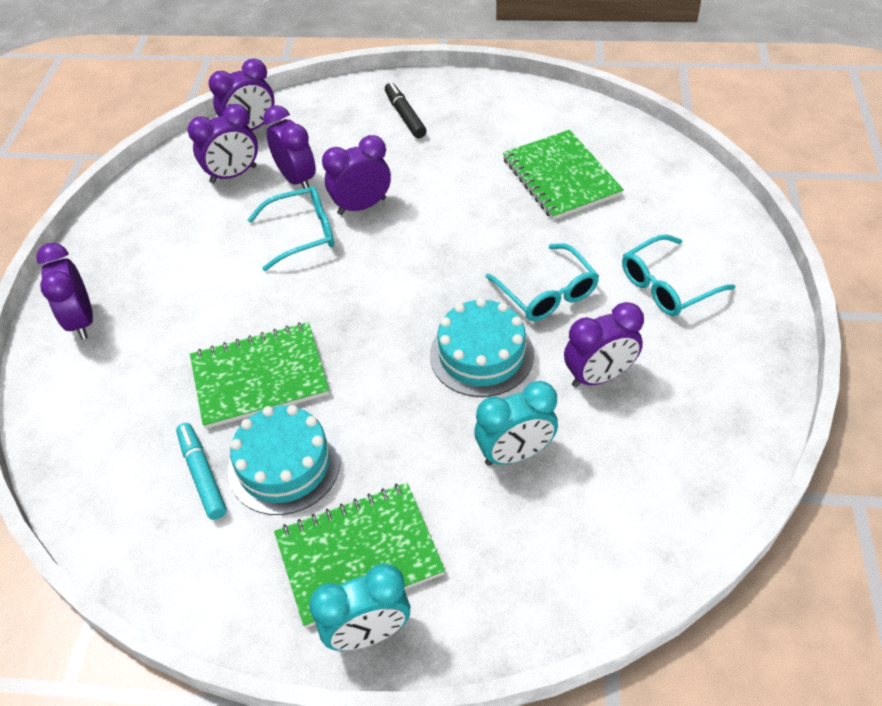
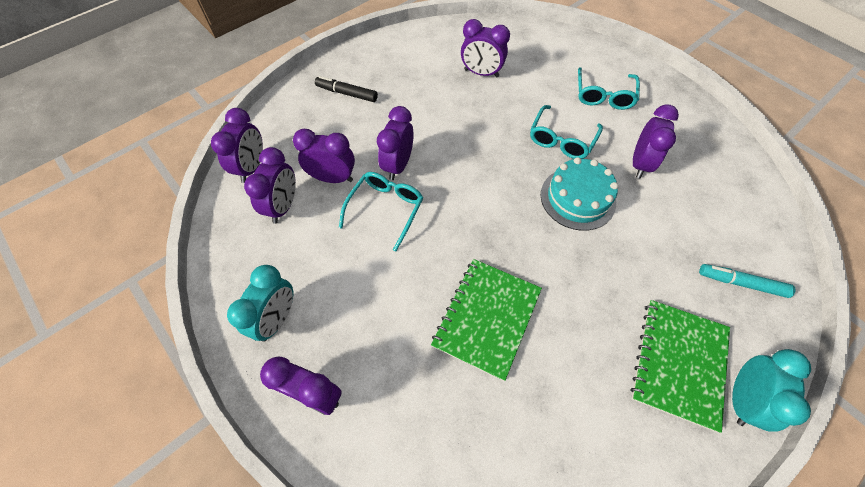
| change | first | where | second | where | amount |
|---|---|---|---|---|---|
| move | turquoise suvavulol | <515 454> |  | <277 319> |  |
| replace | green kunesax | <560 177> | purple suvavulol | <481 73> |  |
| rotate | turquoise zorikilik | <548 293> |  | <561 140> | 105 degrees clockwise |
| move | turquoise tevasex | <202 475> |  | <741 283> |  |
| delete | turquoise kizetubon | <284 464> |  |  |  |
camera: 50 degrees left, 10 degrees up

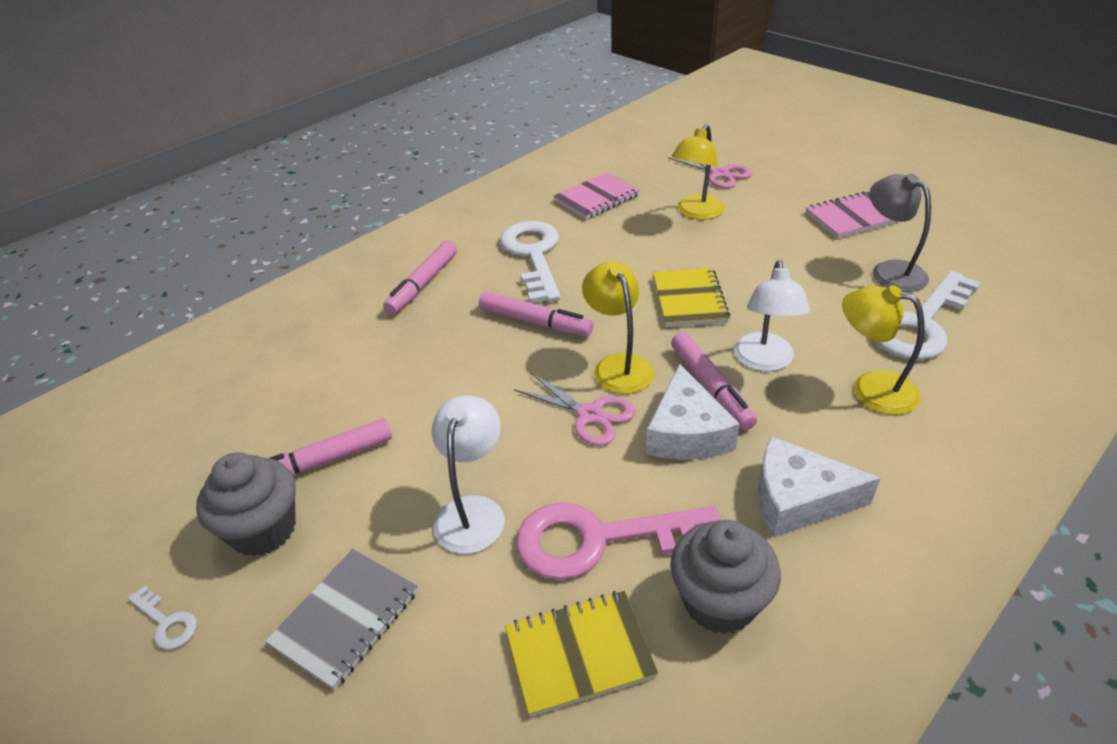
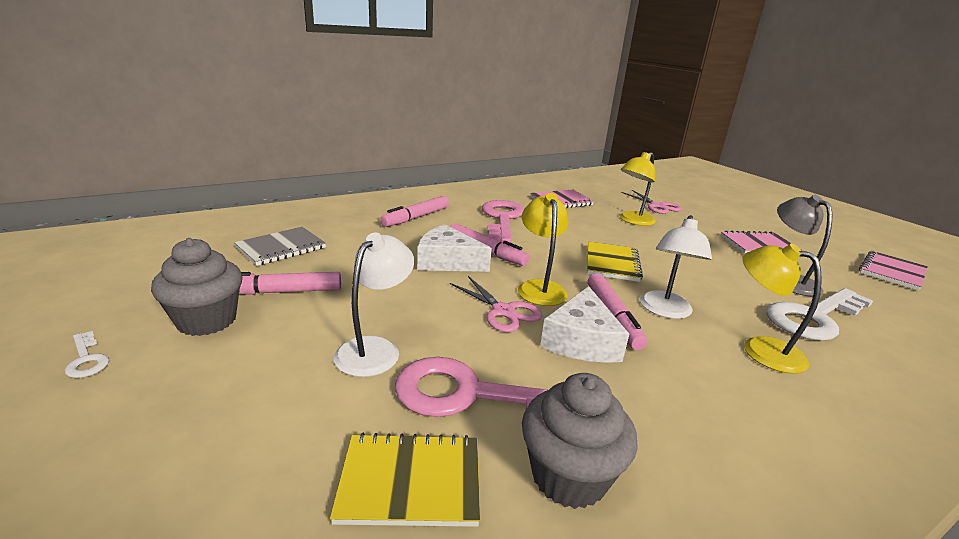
| change | first | where | second | where | amount |
|---|---|---|---|---|---|
| move | grey kunesax | <346 618> |  | <281 248> |  |
| move | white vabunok | <798 499> |  | <447 261> |  |
| recolor | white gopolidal | <533 256> | pink gopolidal | <502 219> |  |
| insert |  |  | pink kunesax | <892 272> |  |
camera: 10 degrees right, 15 degrees down

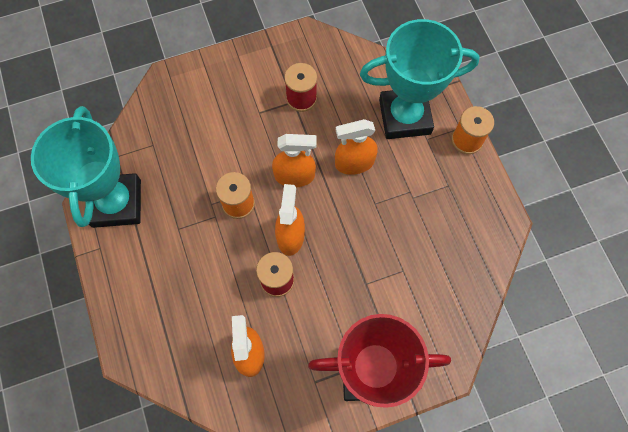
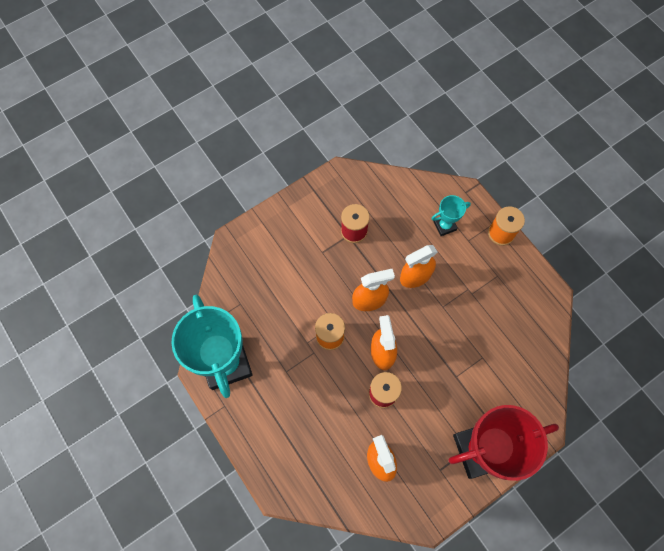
| change | first | where | second | where | amount |
|---|---|---|---|---|---|
| resize | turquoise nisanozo | <404 117> |  | <444 226> | x0.45 |
camera: 15 degrees left, 0 degrees up

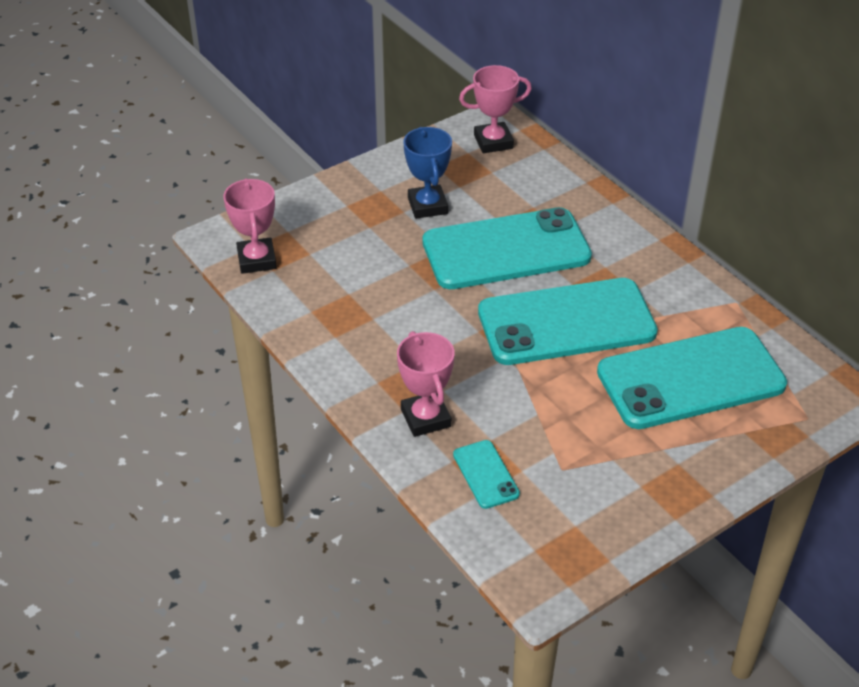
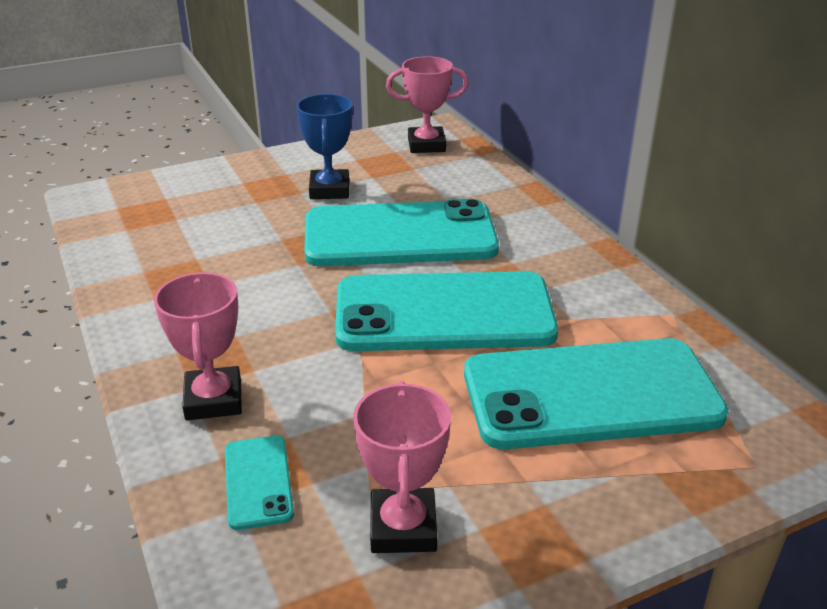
| change | first | where | second | where | amount |
|---|---|---|---|---|---|
| move | pink nisanozo | <256 260> |  | <403 527> |  |
camera: 10 degrees right, 10 degrees down

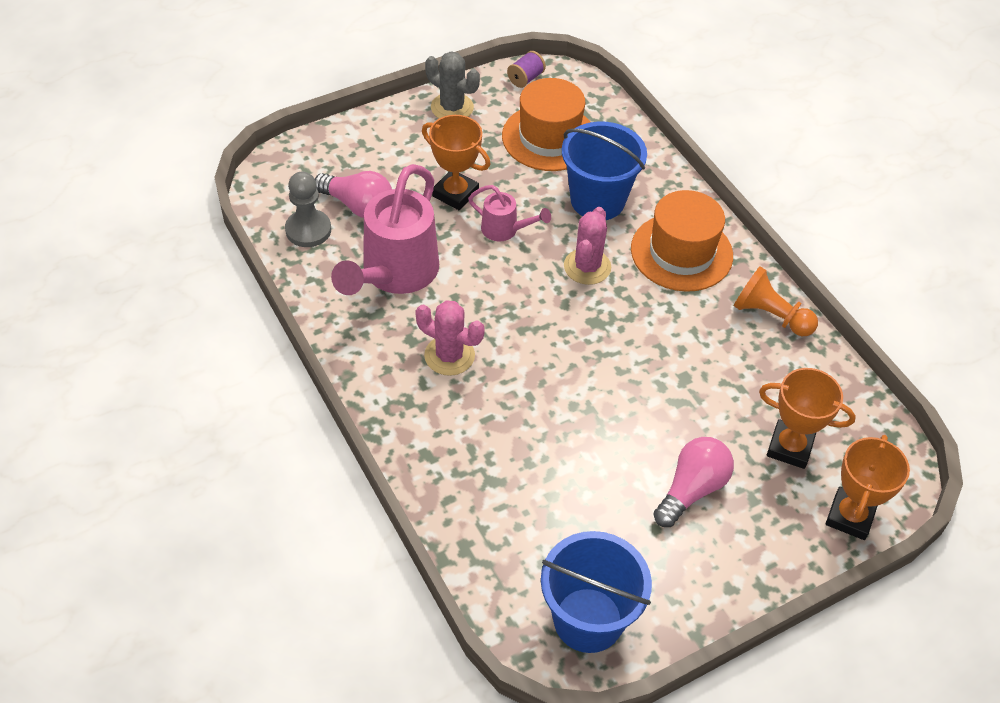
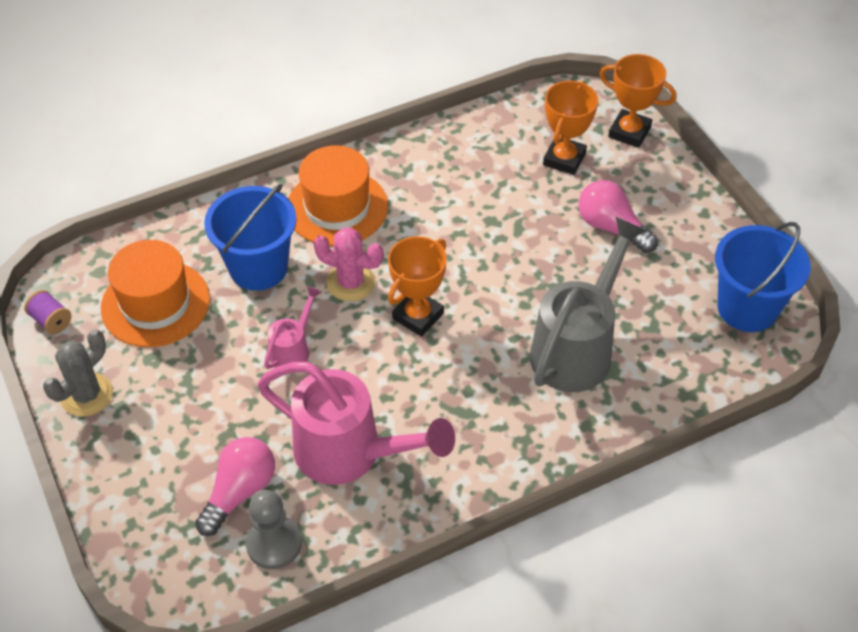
| change | first | where | second | where | amount |
|---|---|---|---|---|---|
| move | orange nisanozo | <455 194> |  | <418 316> |  |
| insert |  |  | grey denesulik | <577 347> |  |
| delete | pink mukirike | <449 355> |  |  |  |
| delete | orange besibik | <770 316> |  |  |  |
camera: 85 degrees left, 0 degrees up

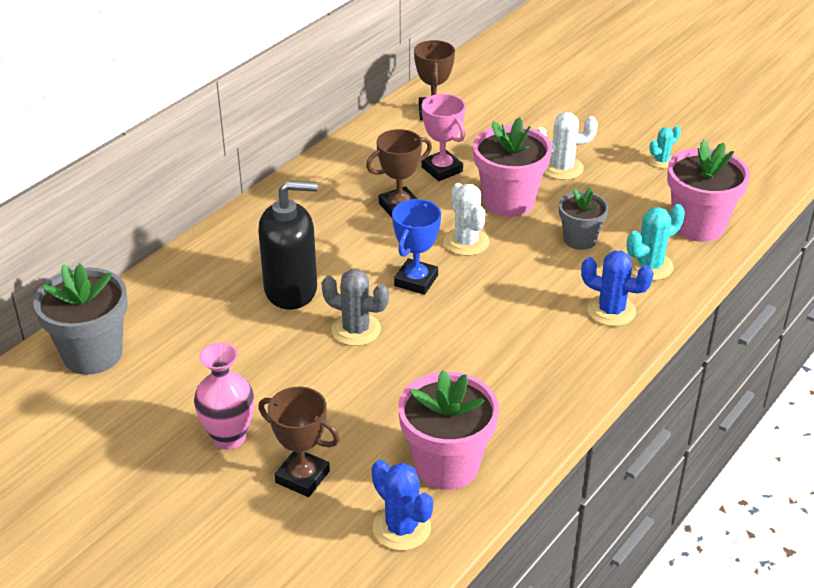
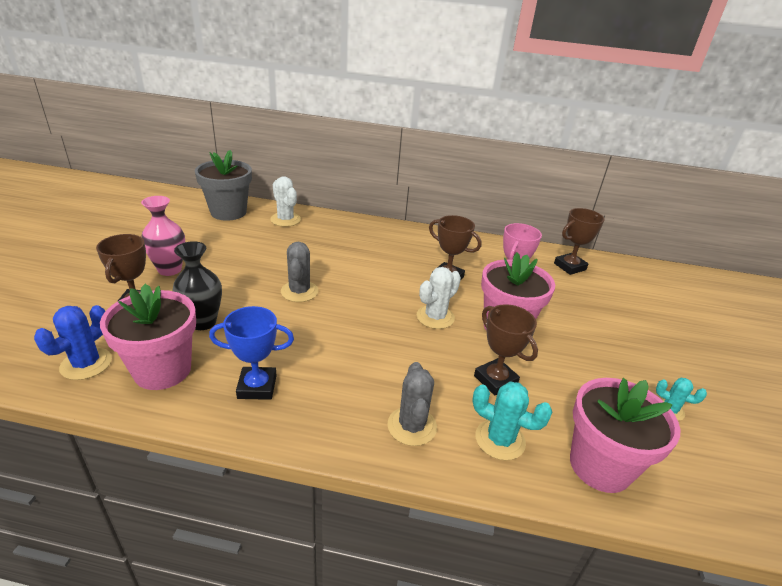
| change | first | where | second | where | amount |
|---|---|---|---|---|---|
| insert |  |  | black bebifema | <203 322> |  |
| move | blue nisanozo | <416 280> |  | <257 387> |  |
| move | white mukirike | <562 168> |  | <285 220> |  |
| recolor | blue mukirike | <611 311> | grey mukirike | <412 426> |  |
| replace | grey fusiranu | <579 239> | brown nisanozo | <495 380> |  |
| delete | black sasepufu | <291 290> |  |  |  |
camera: 60 degrees right, 5 degrees down

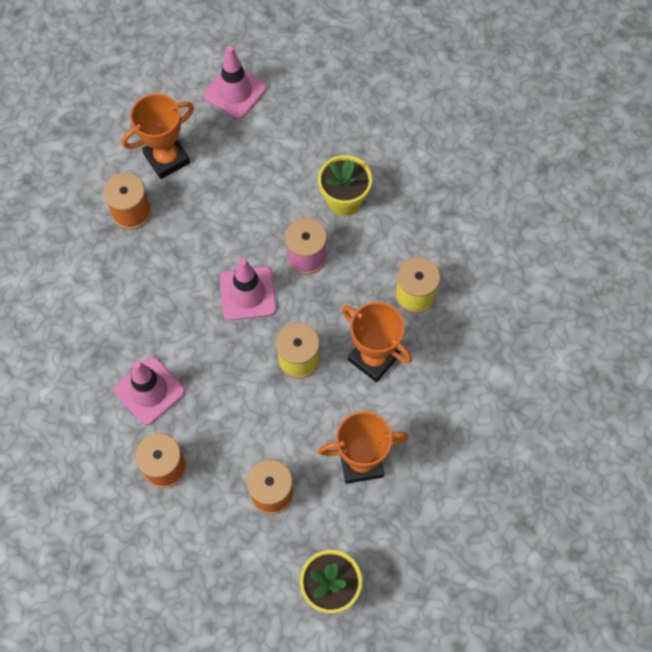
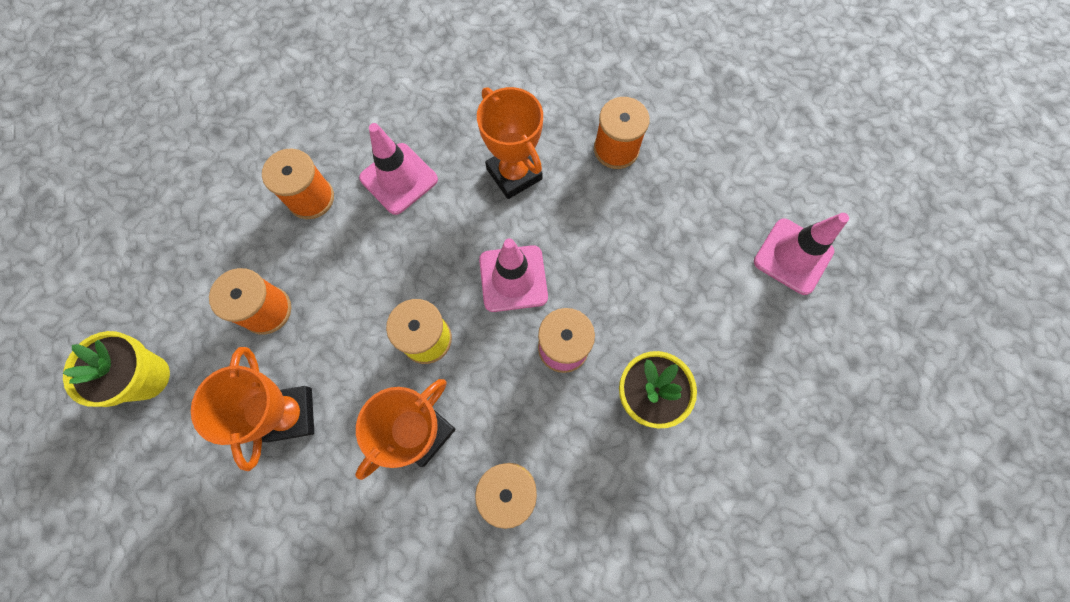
| change | first | where | second | where | amount |
|---|---|---|---|---|---|
| move | orange nisanozo | <167 158> |  | <514 174> |  |
camera: 90 degrees right, 5 degrees up

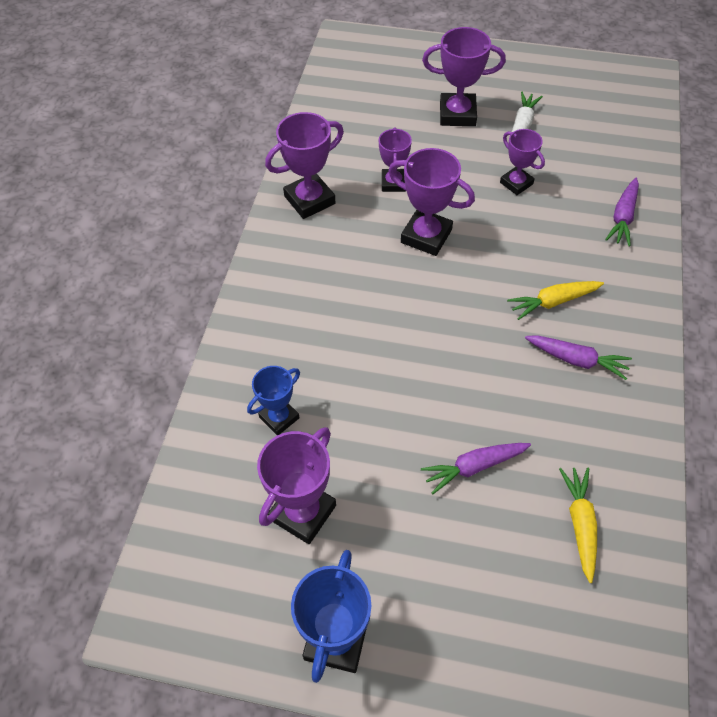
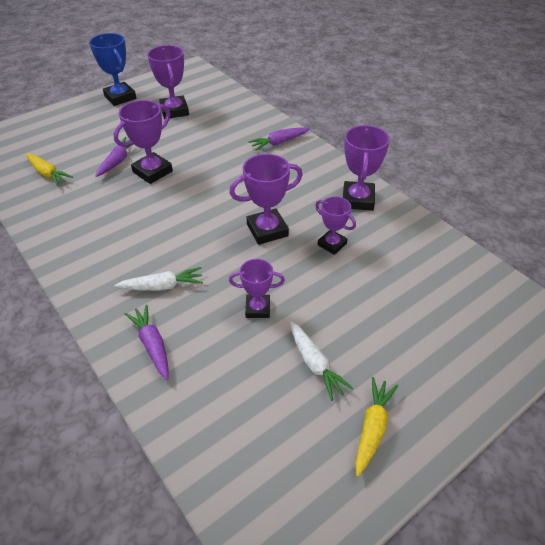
| change | first | where | second | where | amount |
|---|---|---|---|---|---|
| move | purple nisanozo | <457 114> |  | <152 171> |  |
| insert |  |  | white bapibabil | <162 286> |  |
| move | purple bapibabil | <577 360> |  | <279 142> |  |
| move | yellow bapibabil | <553 302> |  | <372 428> |  |
| delete | blue nisanozo | <279 417> |  |  |  |
camera: 130 degrees right, 10 degrees down

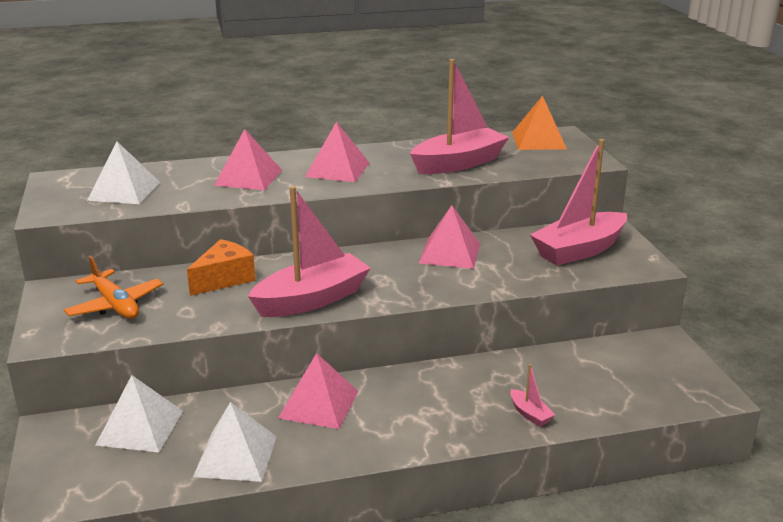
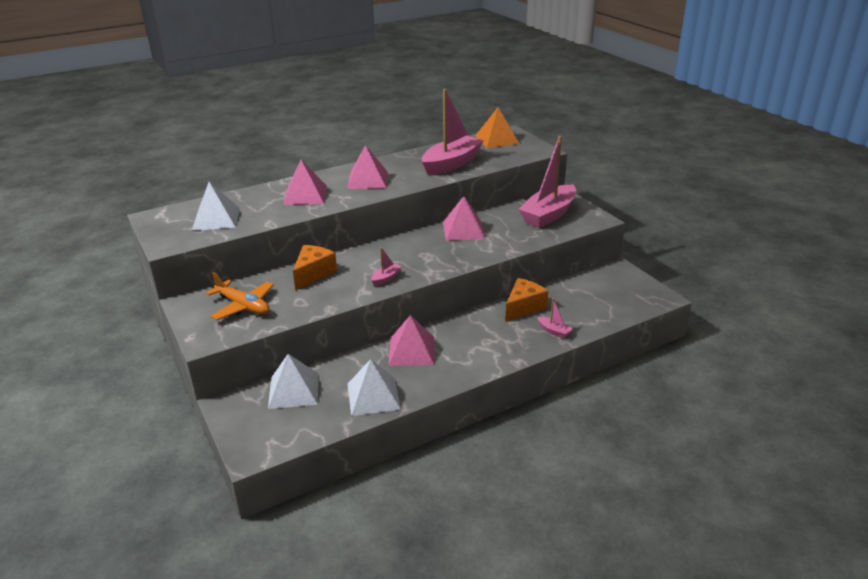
| change | first | where | second | where | amount |
|---|---|---|---|---|---|
| resize | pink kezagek | <312 299> |  | <386 278> | x0.41 |
| insert |  |  | orange vabunok | <524 307> |  |
camera: 15 degrees left, 5 degrees up

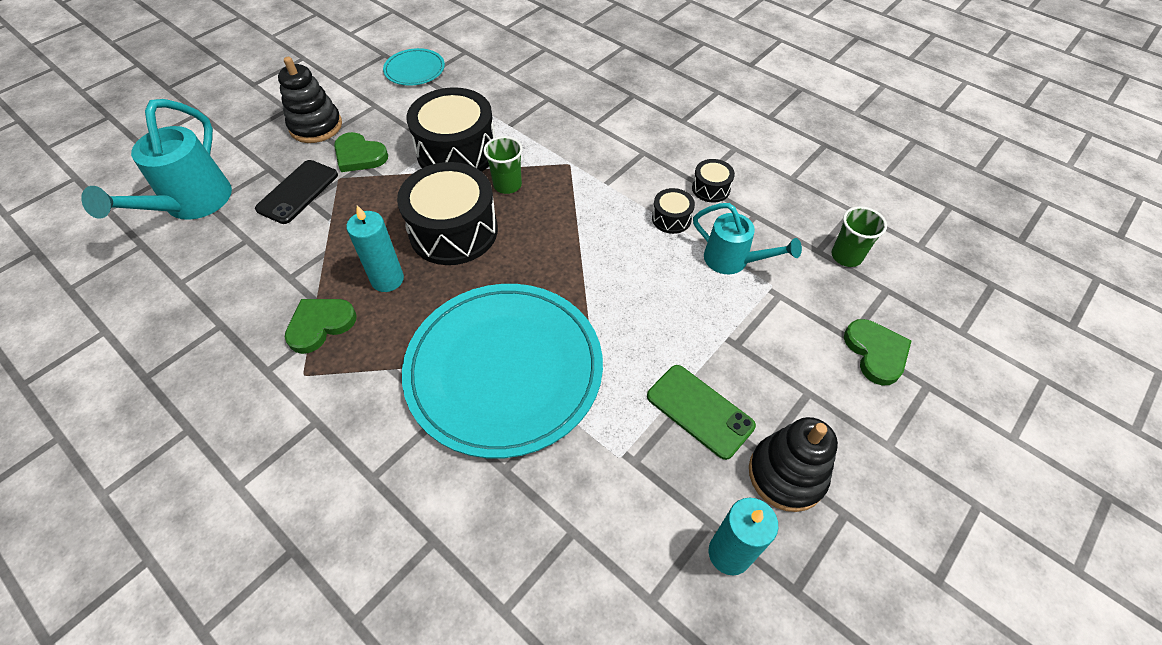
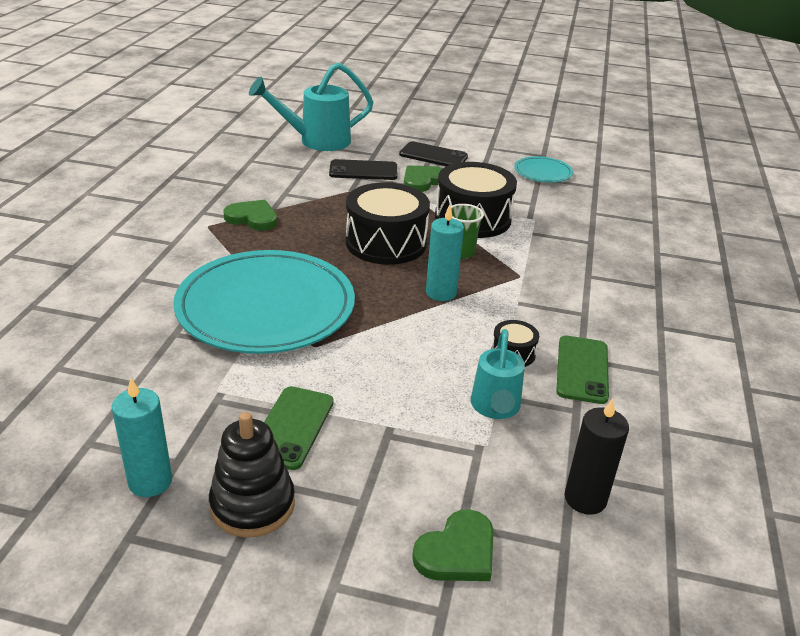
| change | first | where | second | where | amount |
|---|---|---|---|---|---|
| replace | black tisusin | <316 126> | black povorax | <433 156> |  |
| rotate | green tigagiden | <359 155> |  | <423 181> | 45 degrees clockwise |
| move | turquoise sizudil | <387 279> |  | <441 293> |  |
| replace | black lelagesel | <711 188> | green povorax | <582 369> |  |
| replace | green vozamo | <846 256> | black sizudil | <585 499> |  |
camera: 60 degrees right, 20 degrees down

